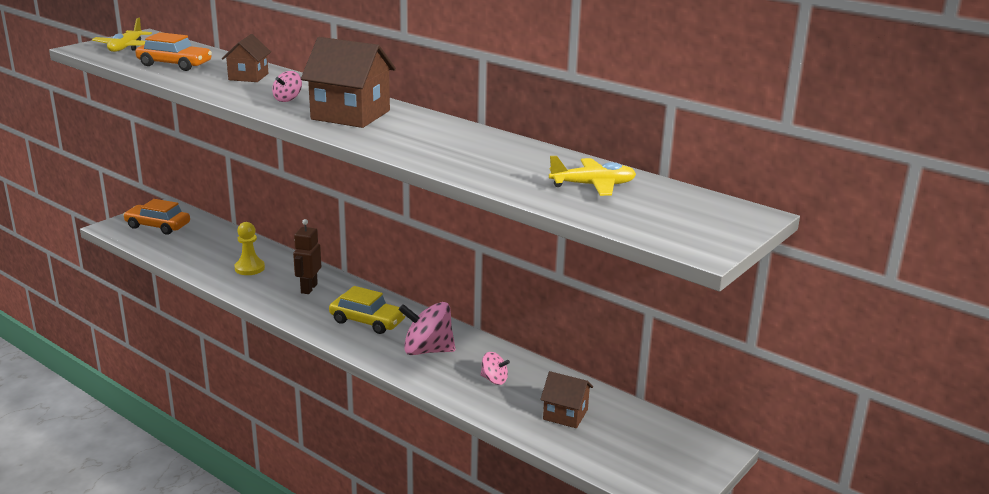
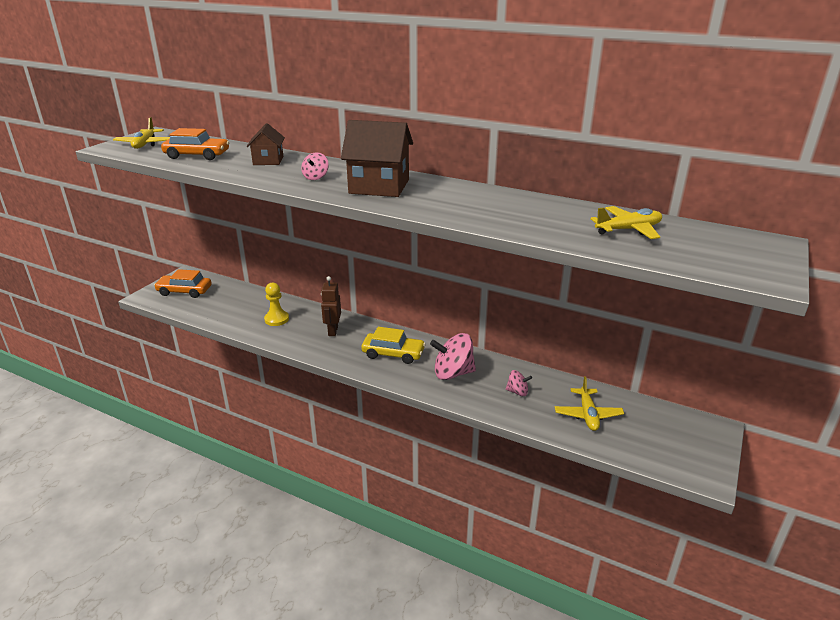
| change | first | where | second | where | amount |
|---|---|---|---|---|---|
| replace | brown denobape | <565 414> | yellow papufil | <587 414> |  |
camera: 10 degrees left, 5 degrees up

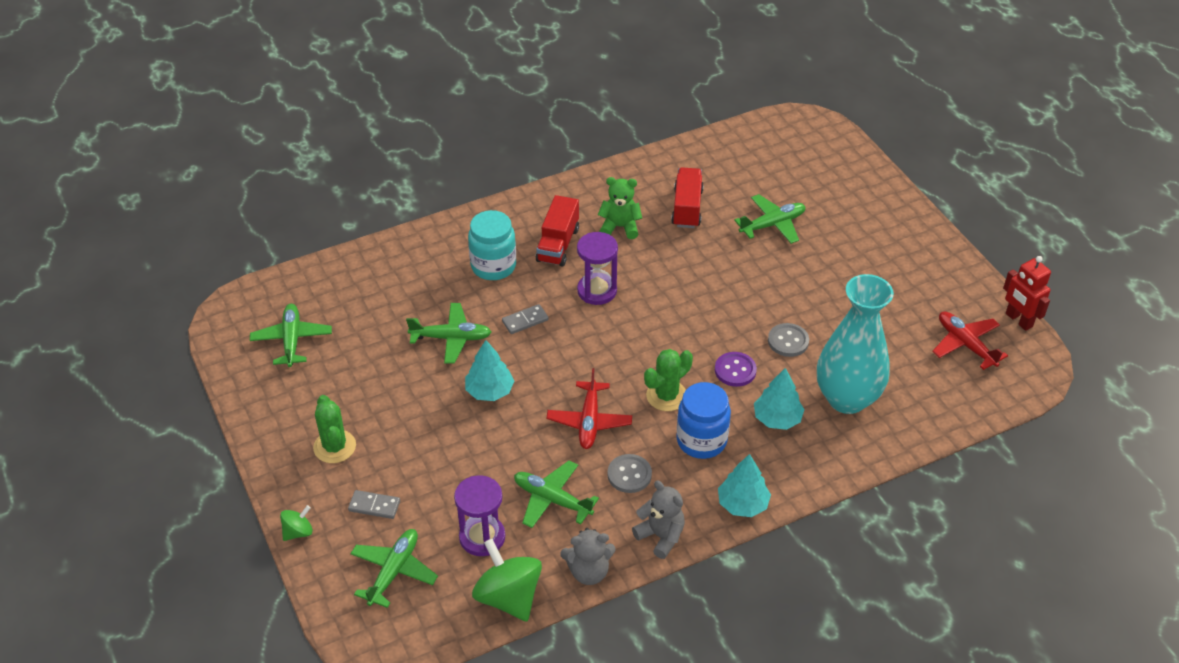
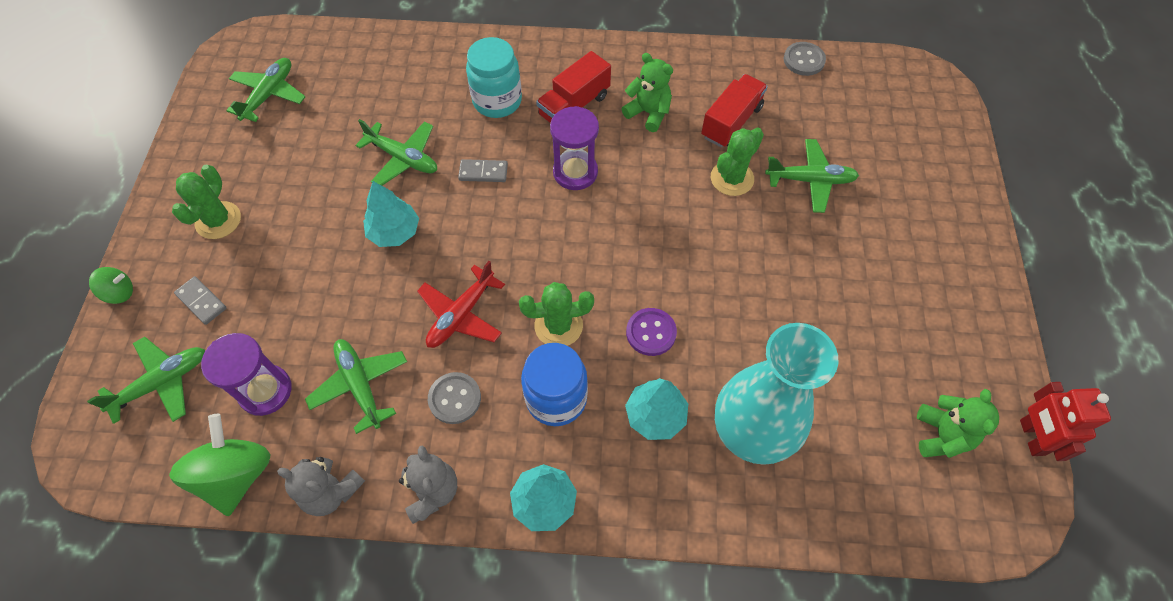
| change | first | where | second | where | amount |
|---|---|---|---|---|---|
| insert |  |  | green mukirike | <732 178> |  |
| move | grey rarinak | <788 341> |  | <804 60> |  |
| replace | red papufil | <965 344> | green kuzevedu | <941 435> |  |
camera: 30 degrees right, 15 degrees up

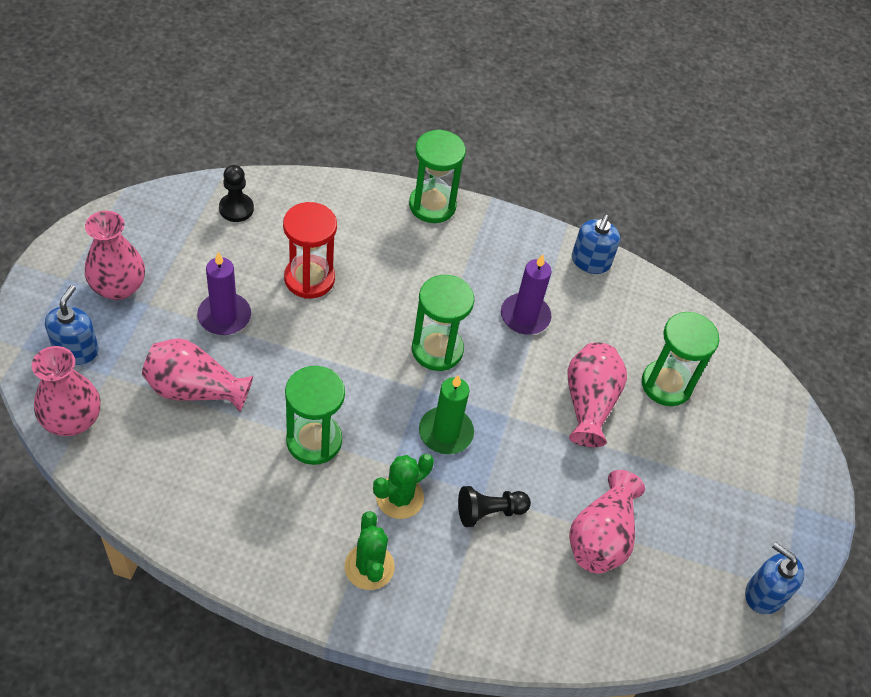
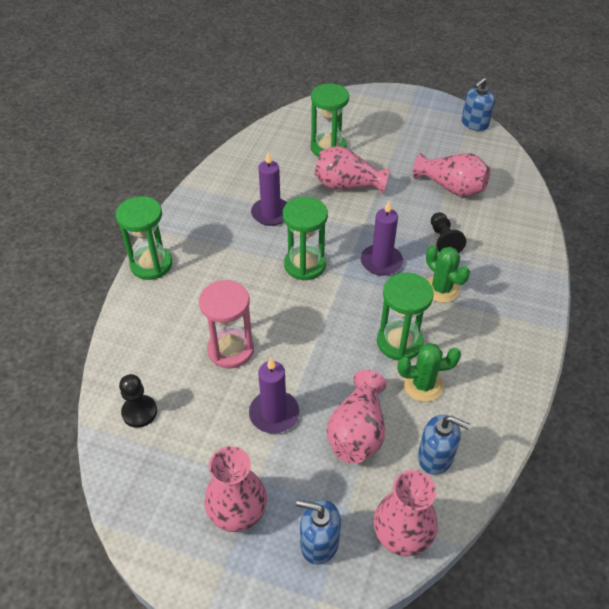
| change | first | where | second | where | amount |
|---|---|---|---|---|---|
| recolor | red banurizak | <309 279> | pink banurizak | <230 350> |  |
| recolor | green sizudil | <445 432> | purple sizudil | <381 262> |  |
| move | green mukirike | <369 567> |  | <423 385> |  |
| move | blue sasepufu | <590 261> |  | <435 457> |  |
camera: 80 degrees left, 5 degrees down

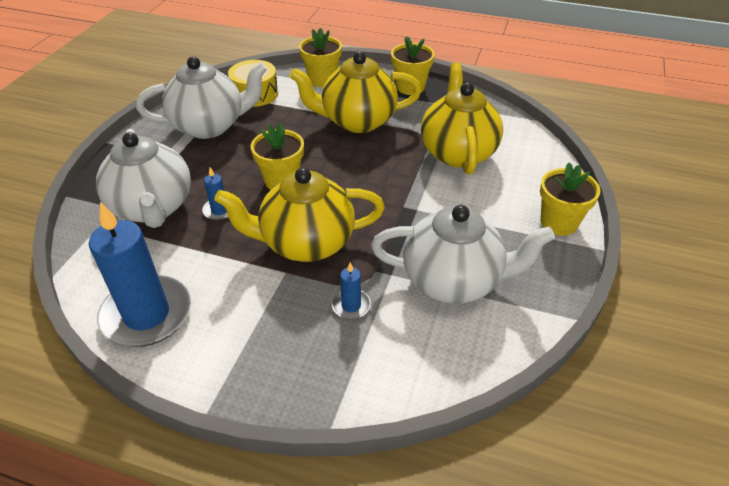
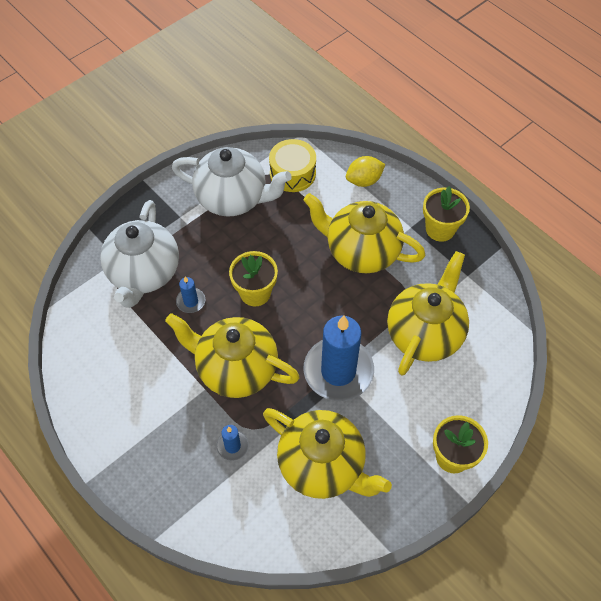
| change | first | where | second | where | amount |
|---|---|---|---|---|---|
| recolor | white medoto | <453 280> | yellow medoto | <322 465> |  |
| move | blue sizudil | <147 314> |  | <338 371> |  |
| replace | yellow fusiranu | <322 79> | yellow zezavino | <364 180> |  |
camera: 30 degrees right, 15 degrees up

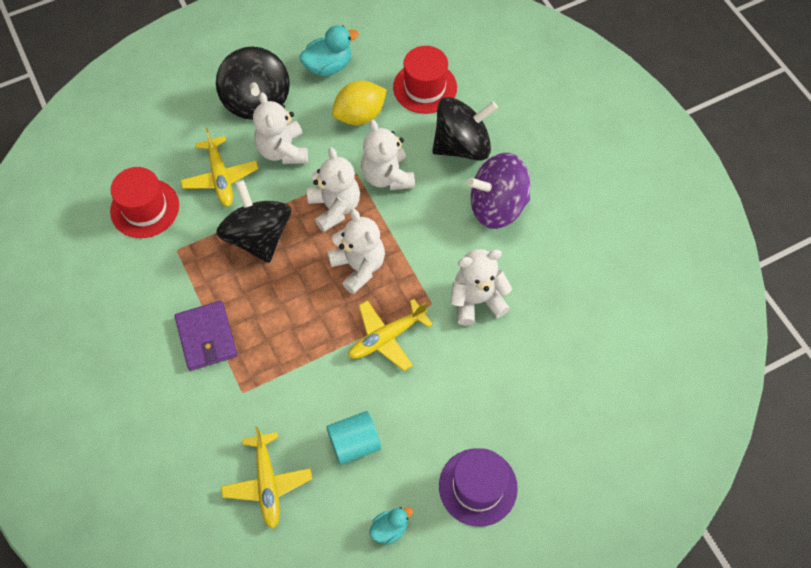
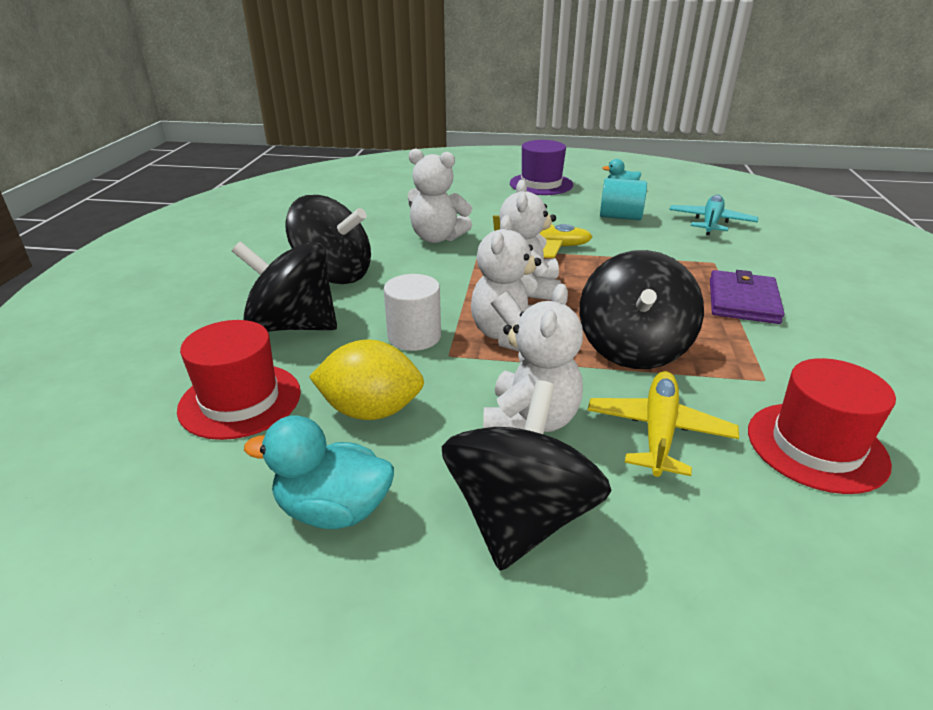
| change | first | where | second | where | amount |
|---|---|---|---|---|---|
| recolor | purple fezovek | <497 206> | black fezovek | <334 274> |  |
| replace | white kuzevedu | <387 176> | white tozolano | <414 336> |  |
| recolor | yellow papufil | <267 483> | turquoise papufil | <711 222> |  |
camera: 145 degrees left, 30 degrees down

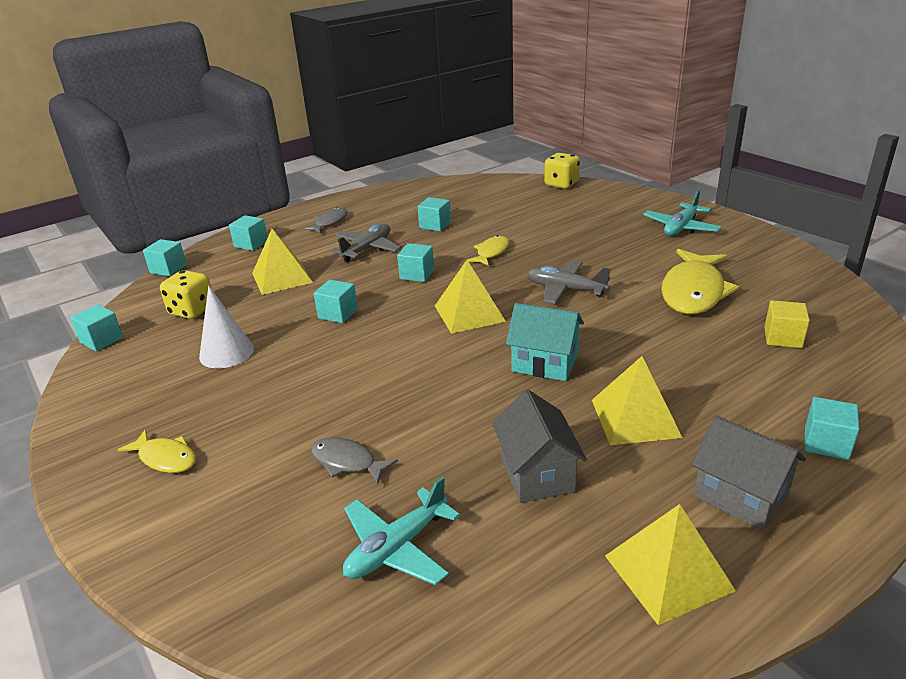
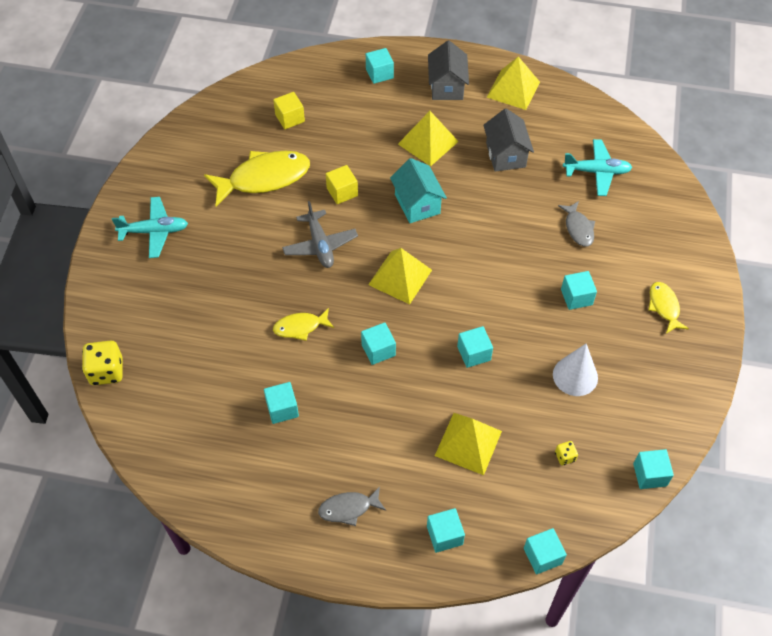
| change | first | where | second | where | amount |
|---|---|---|---|---|---|
| insert |  |  | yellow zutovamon | <342 192> |  |
| rotate | grey denobape | <537 474> |  | <505 155> | 45 degrees counterclockwise |
| resize | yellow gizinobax | <192 310> |  | <565 457> | x0.50 |
| insert |  |  | turquoise zutovamon | <576 297> |  |
| delete | grey papufil | <367 249> |  |  |  |
camera: 135 degrees left, 25 degrees up

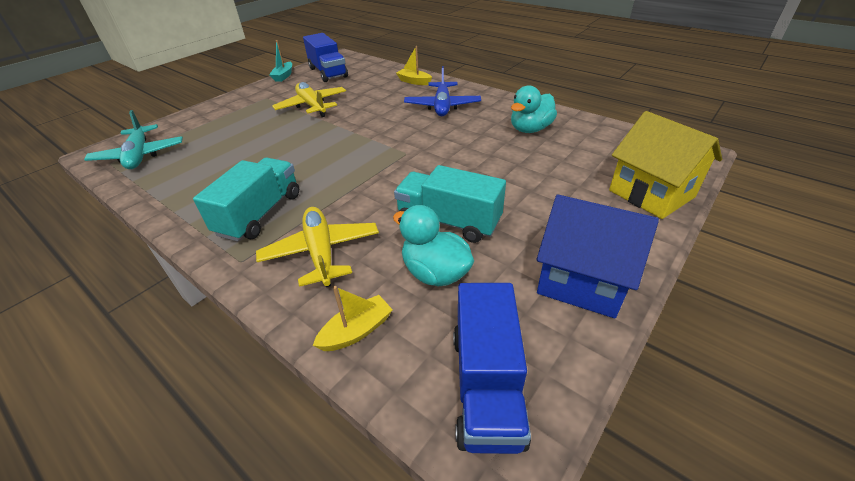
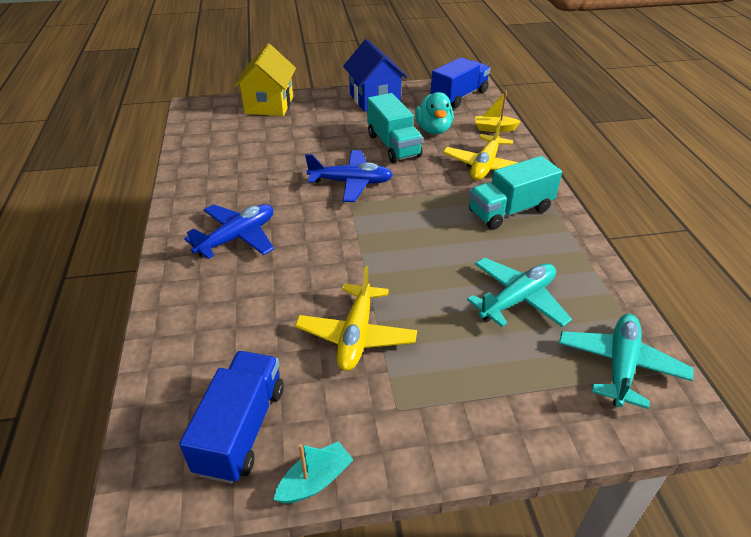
| change | first | where | second | where | amount |
|---|---|---|---|---|---|
| insert |  |  | blue papufil | <351 182> |  |
| insert |  |  | turquoise papufil | <517 299> |  |
| delete | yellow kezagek | <414 81> |  |  |  |
| delete | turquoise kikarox | <530 129> |  |  |  |
camera: 140 degrees left, 0 degrees up

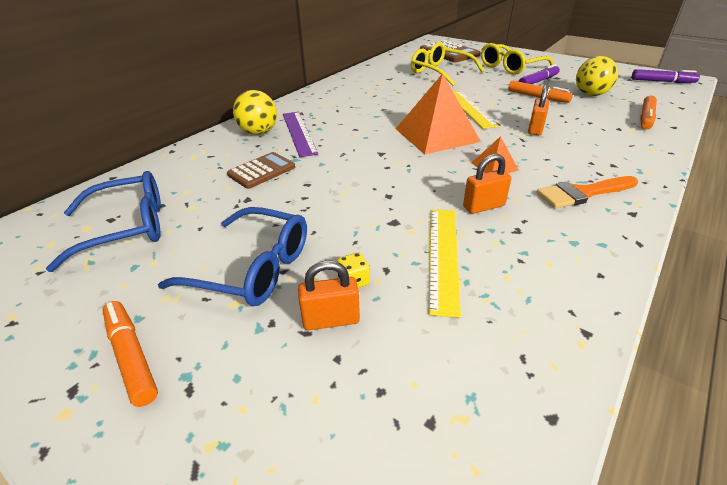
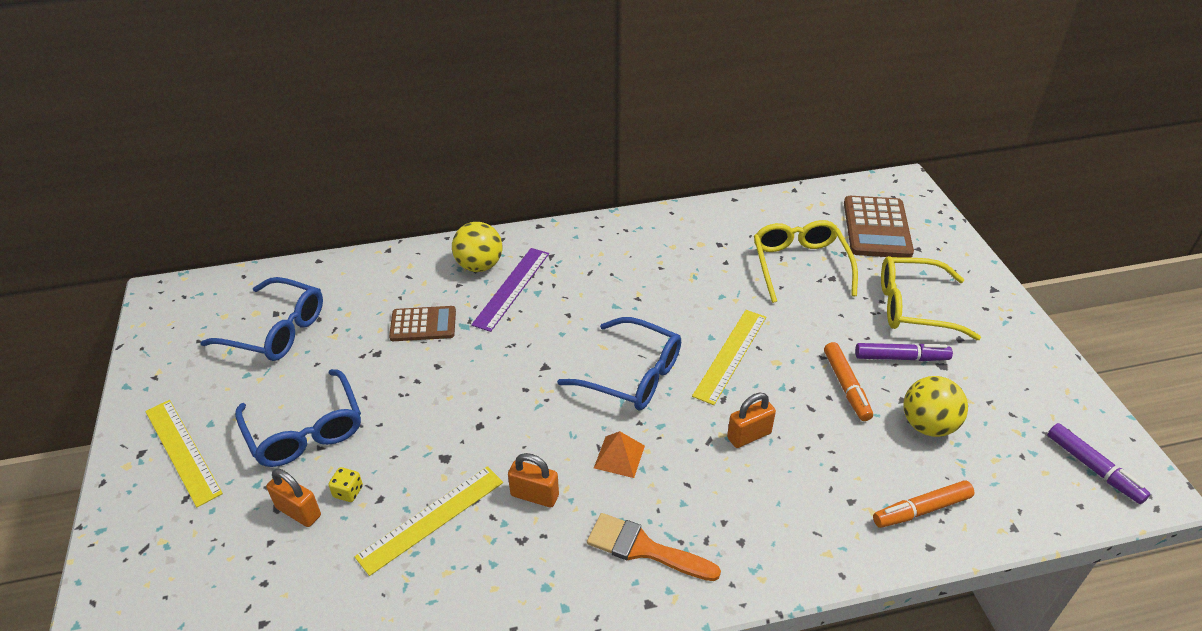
| change | first | where | second | where | amount |
|---|---|---|---|---|---|
| replace | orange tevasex | <131 356> | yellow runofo | <182 451> |  |
| replace | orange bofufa | <436 135> | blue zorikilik | <631 375> |  |
camera: 40 degrees right, 5 degrees up

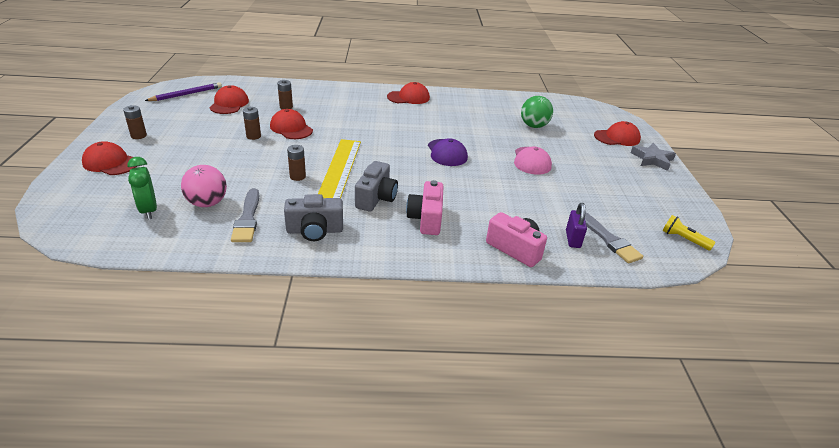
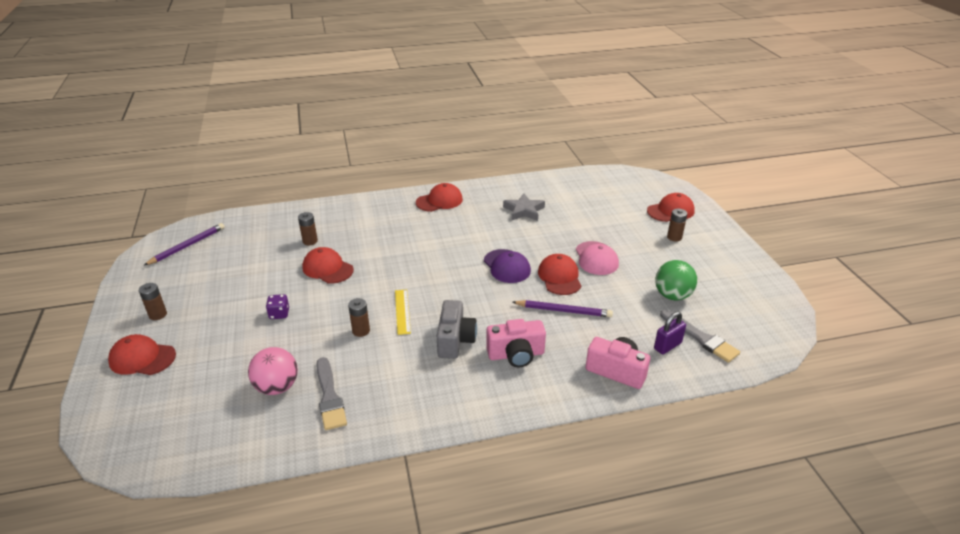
| change | first | where | second | where | amount |
|---|---|---|---|---|---|
| insert |  |  | purple gizinobax | <279 314> |  |
| resize | yellow runofo | <340 169> |  | <402 311> | x0.52 |
| rotate | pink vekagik | <426 219> |  | <516 354> | 90 degrees counterclockwise |
| move | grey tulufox | <652 159> |  | <524 211> |  |
| insert |  |  | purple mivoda | <563 311> |  |
| move | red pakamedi | <229 104> |  | <559 277> |  |
| rotate | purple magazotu | <573 239> |  | <667 346> | 60 degrees clockwise |
| move | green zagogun | <534 126> |  | <672 295> |  |
| move | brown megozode | <253 136> |  | <674 237> |  |
| delete | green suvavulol | <149 210> |  |  |  |
| delete | grey vekagik | <315 231> |  |  |  |
| delete | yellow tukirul | <683 239> |  |  |  |
camera: 10 degrees left, 0 degrees up

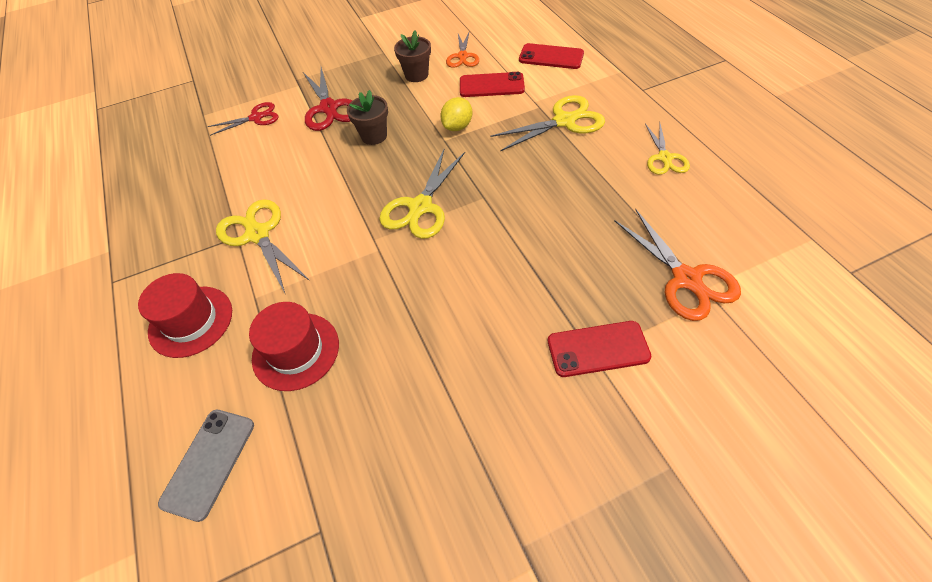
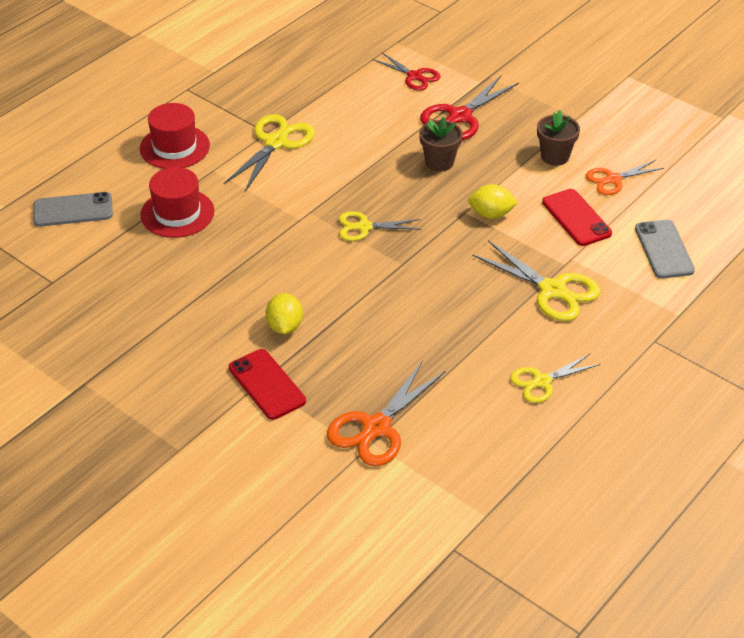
| change | first | where | second | where | amount |
|---|---|---|---|---|---|
| insert |  |  | yellow zezavino | <285 326> |  |
| resize | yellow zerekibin | <420 207> |  | <364 227> | x0.64 |
| recolor | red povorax | <551 57> | grey povorax | <664 249> |  |
camera: 60 degrees right, 10 degrees down

